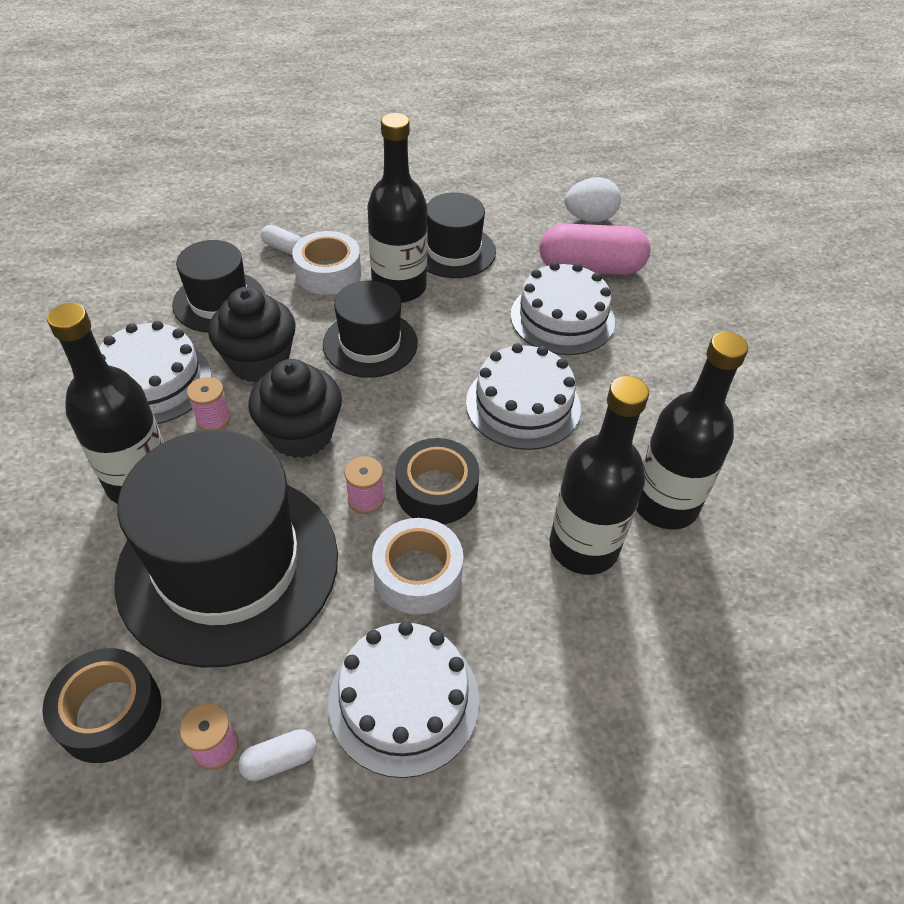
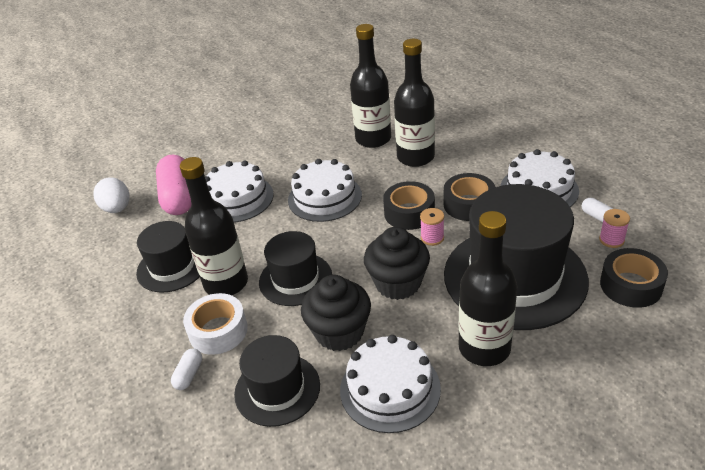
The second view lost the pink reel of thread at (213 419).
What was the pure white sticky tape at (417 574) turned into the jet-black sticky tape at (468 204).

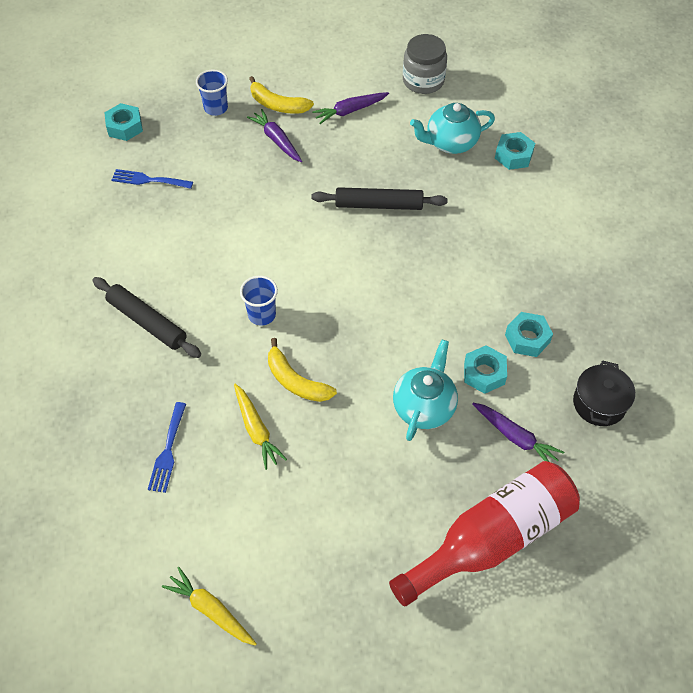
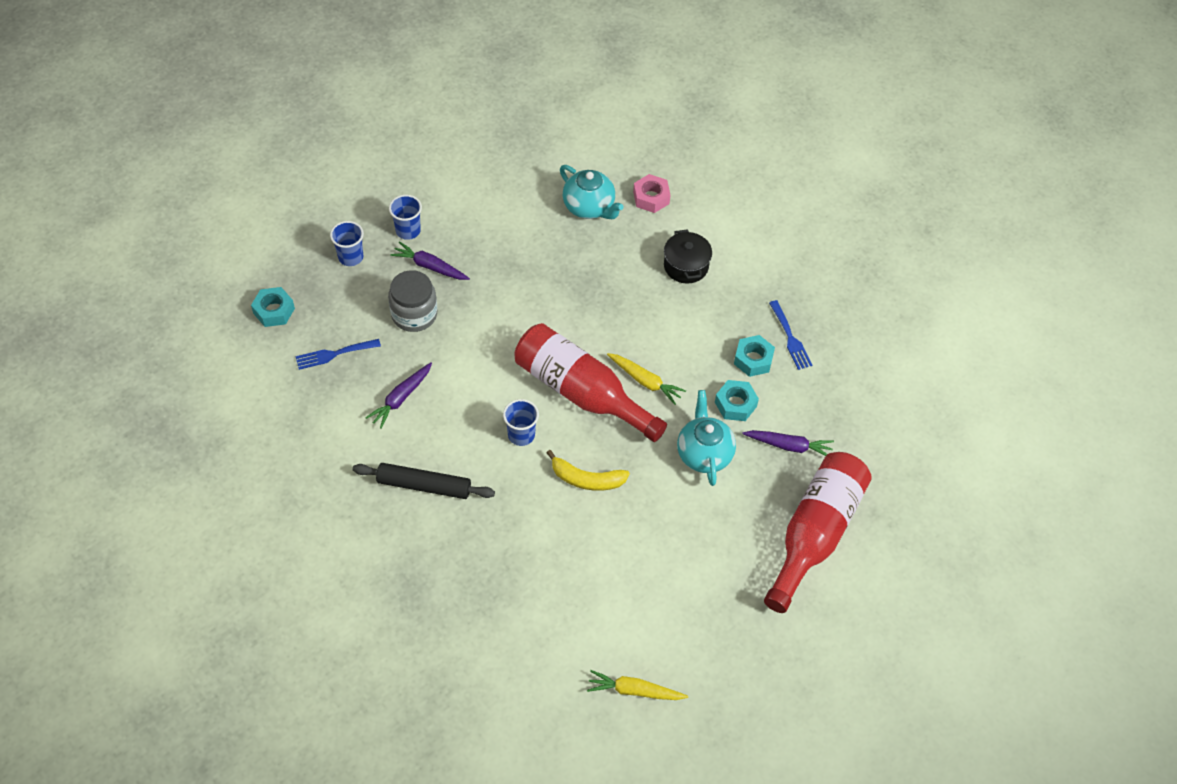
The gray preserve jar ended up elsewhere, having gone from (423 81) to (414 314).
Where the yellow banana fruit stood at (277 104), the royal blue tumbler came to stand at (408 230).
The violet toy carrot ended up elsewhere, having gone from (350 111) to (401 398).
The turquoise china teapot at (450 143) ended up facing another way, 90 degrees counterclockwise from before.
What was the turquoise hexagon nut at (513 155) turned into the pink hexagon nut at (651 197).
The second view lost the jet-black pastry roller at (379 205).
The jet-black stockpot ended up elsewhere, having gone from (599 403) to (686 266).
The yellow toy carrot ended up elsewhere, having gone from (256 430) to (645 381).
The royal blue fork ended up elsewhere, having gone from (168 451) to (790 338).
The second view gained the red drink bottle at (581 392).

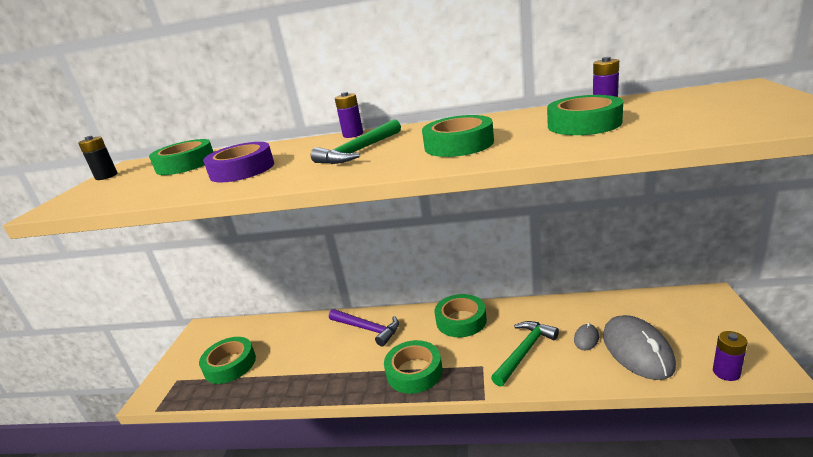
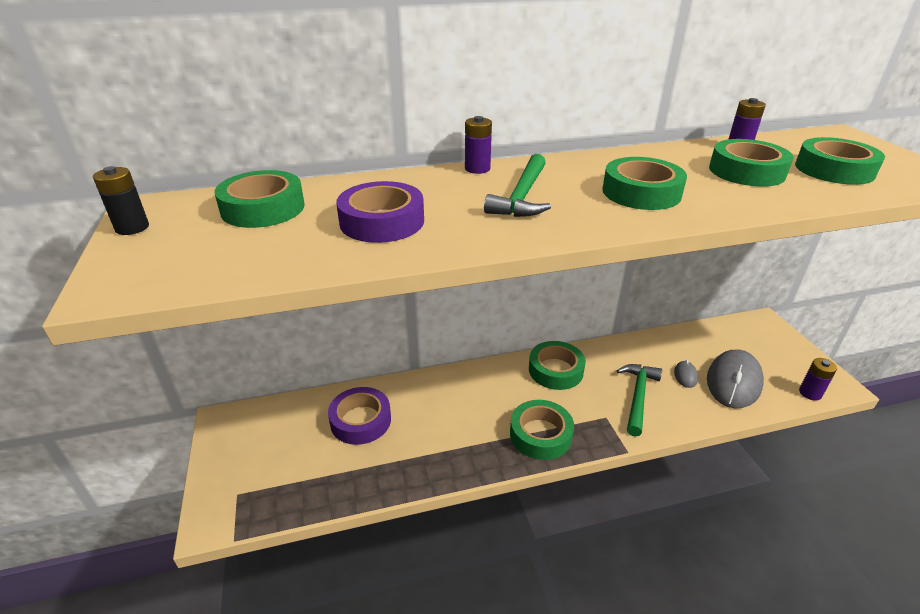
The second view lost the violet hammer at (367 329).
The gray computer mouse at (637 350) ended up facing another way, 60 degrees clockwise from before.
The leaf-green sticky tape ended up elsewhere, having gone from (230 365) to (834 170).
The second view gained the violet sticky tape at (360 420).

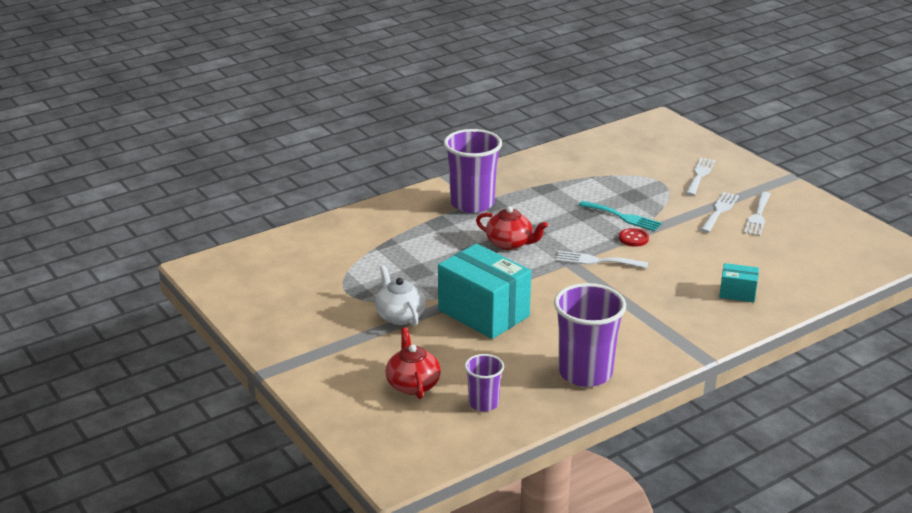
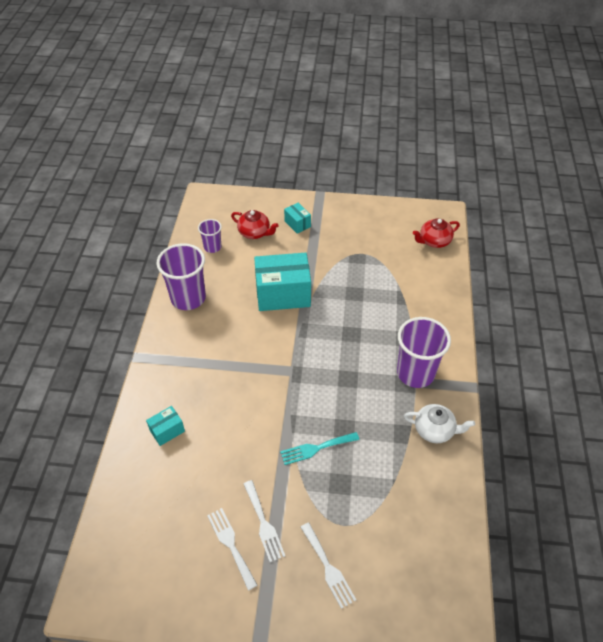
The red china teapot ended up elsewhere, having gone from (510 243) to (434 241).
The second view lost the red shirt button at (633 238).
The second view lost the pure white fork at (596 261).
The pure white china teapot ended up elsewhere, having gone from (400 316) to (435 430).
The second view gained the turquoise box at (297 224).

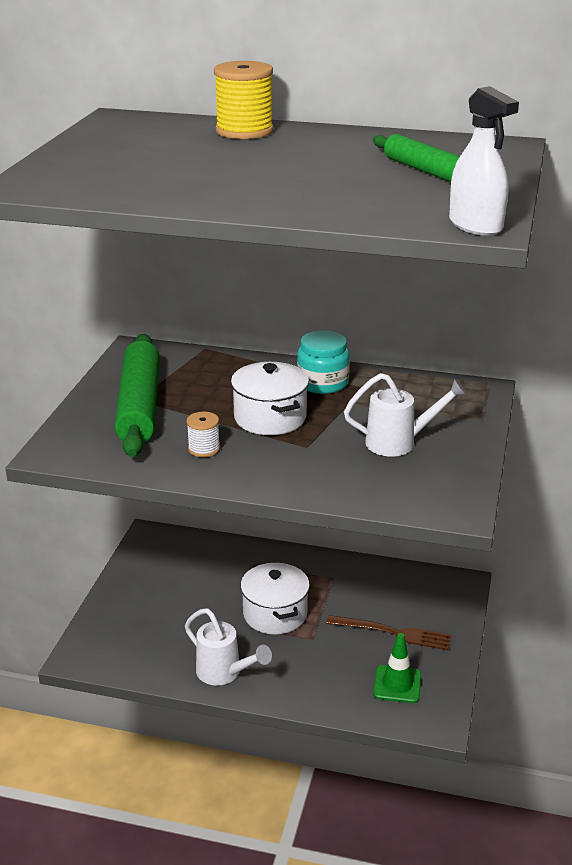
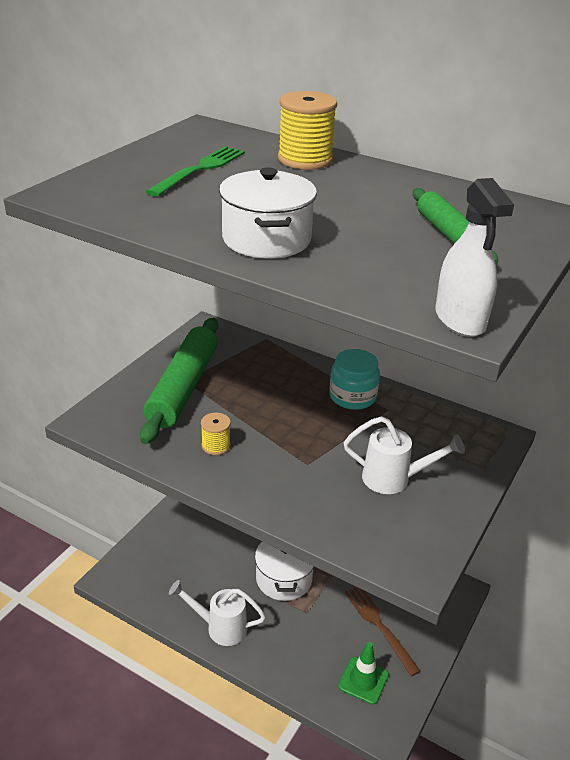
The pure white stockpot ended up elsewhere, having gone from (270 418) to (266 239).
What was the pure white reel of thread at (204 449) turned into the yellow reel of thread at (216 445).
The pure white watering pot at (224 673) ended up facing another way, 135 degrees clockwise from before.
The dark brown fork at (393 633) ended up facing another way, 150 degrees counterclockwise from before.
The second view gained the leaf-green fork at (200 170).

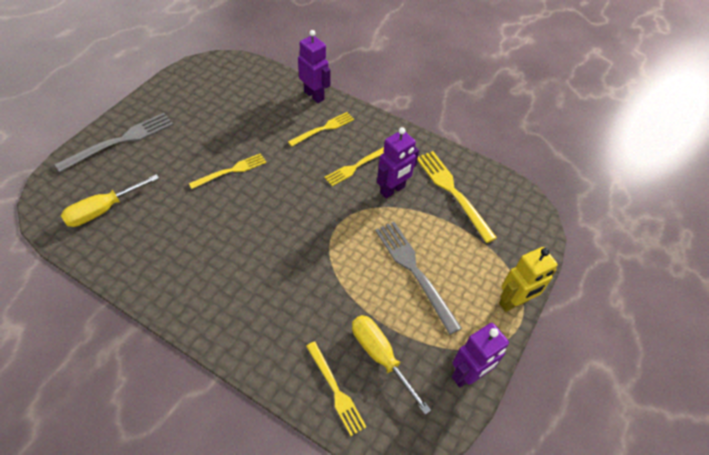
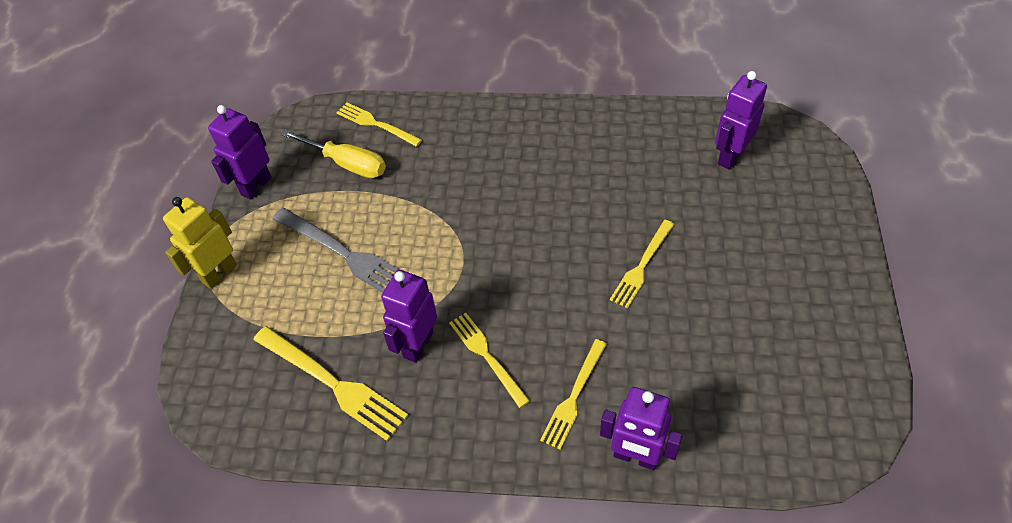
The second view lost the gray fork at (121 141).
The yellow fork at (356 166) ended up facing another way, 60 degrees counterclockwise from before.
Where the yellow screwdriver stood at (104 210), the violet toy robot came to stand at (730 156).

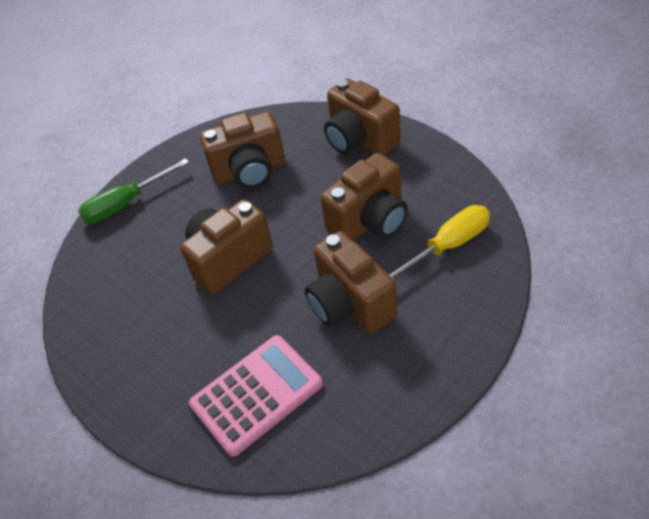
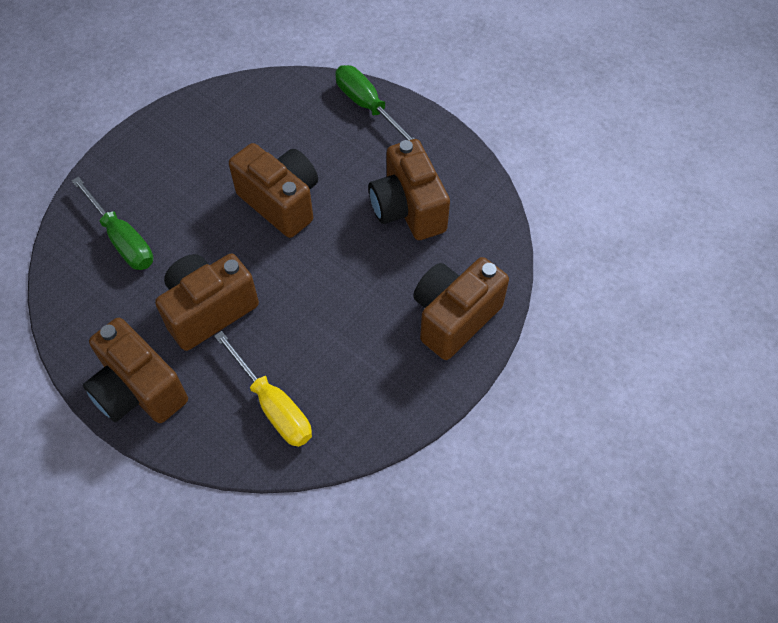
The dark brown compact camera ended up elsewhere, having gone from (370 221) to (139 390).
Where the pink adding machine stood at (256 394), the leaf-green screwdriver came to stand at (122 239).

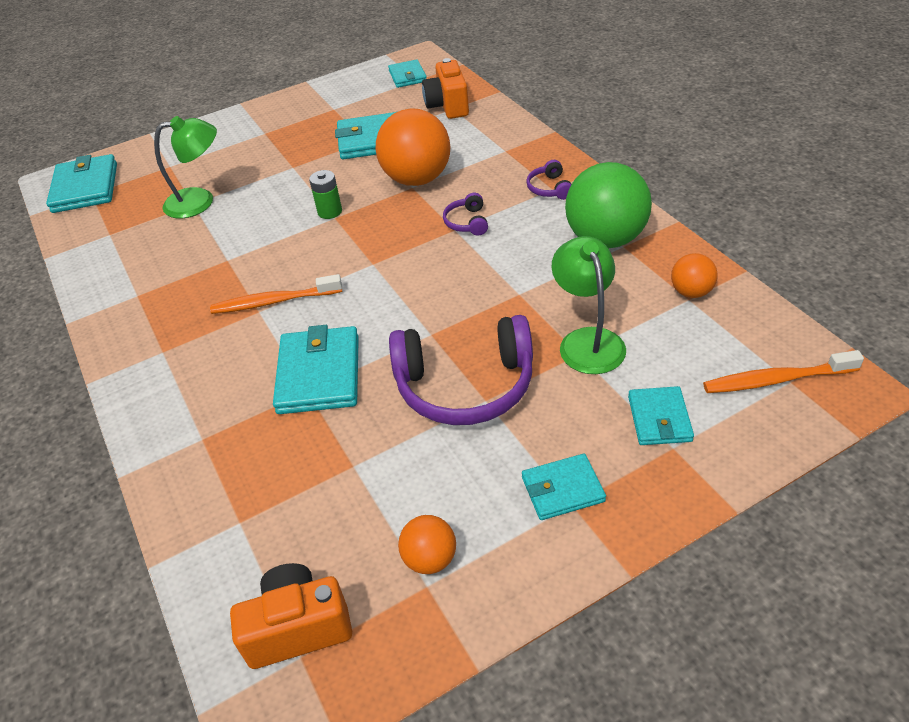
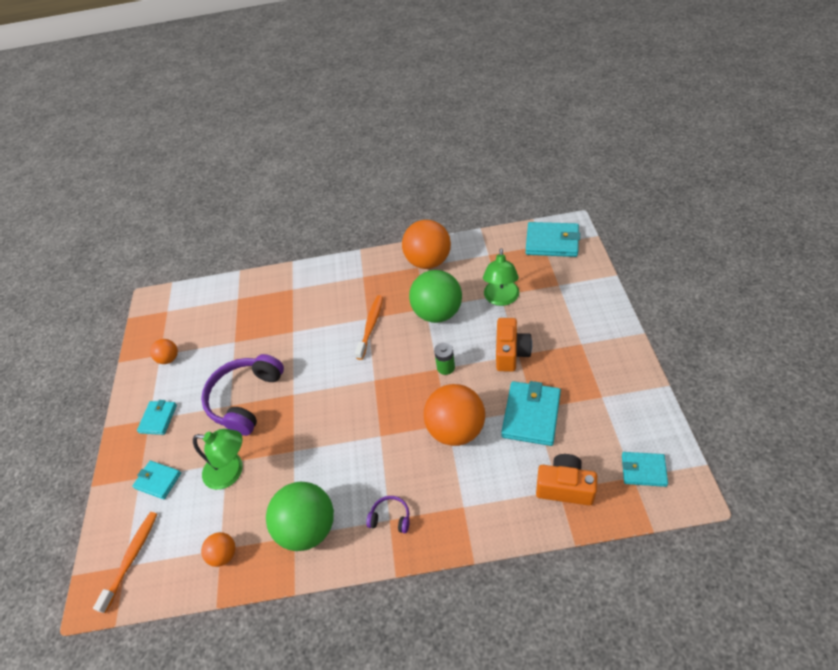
The second view lost the violet over-ear headphones at (467 222).
The second view lost the turquoise billfold at (319 374).
The orange compact camera ended up elsewhere, having gone from (298 628) to (511 353).
The second view gained the orange sphere at (428 261).
The second view gained the leaf-green sphere at (437 313).

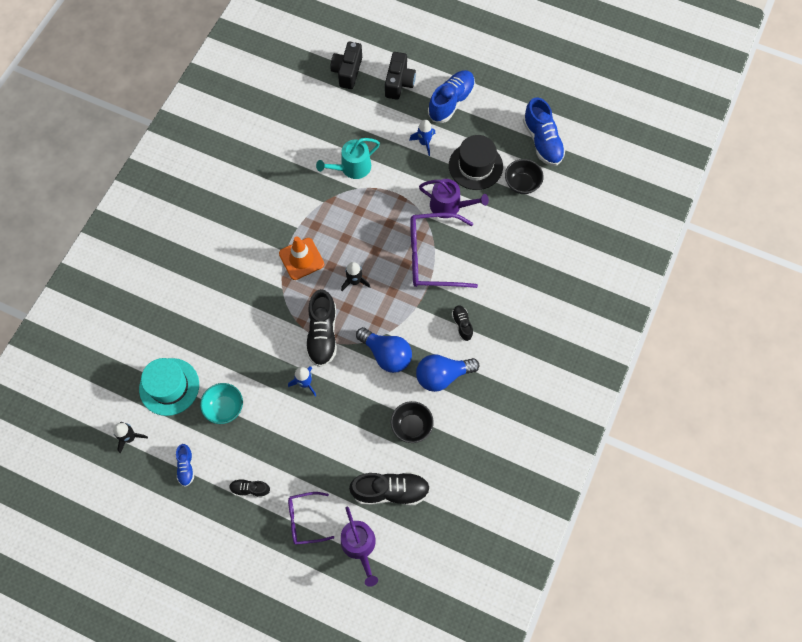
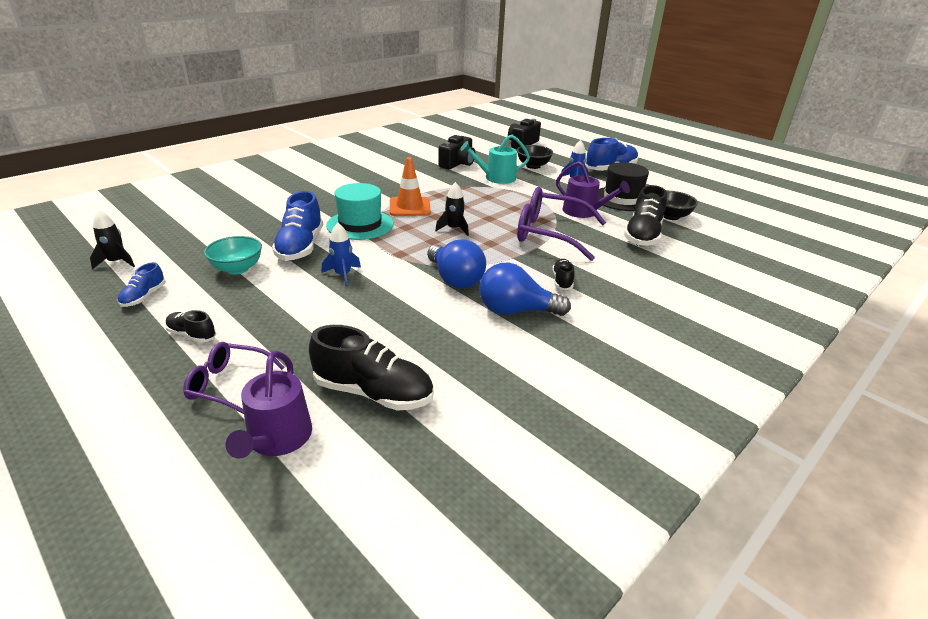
The jet-black compact camera ended up elsewhere, having gone from (399 83) to (458 164).
The royal blue lace-up shoe ended up elsewhere, having gone from (542 141) to (300 247).
The jet-black lace-up shoe ended up elsewhere, having gone from (322 334) to (643 235).
The turquoise hat ended up elsewhere, having gone from (169 386) to (360 225).
The jet-black deep dish ended up elsewhere, having gone from (411 426) to (533 166).

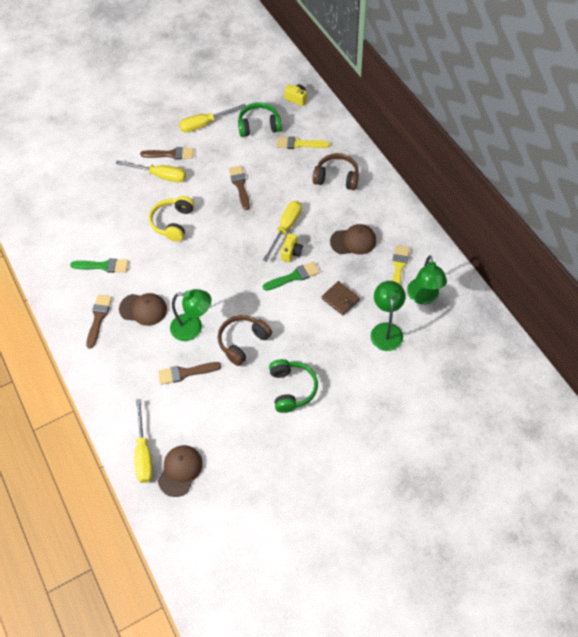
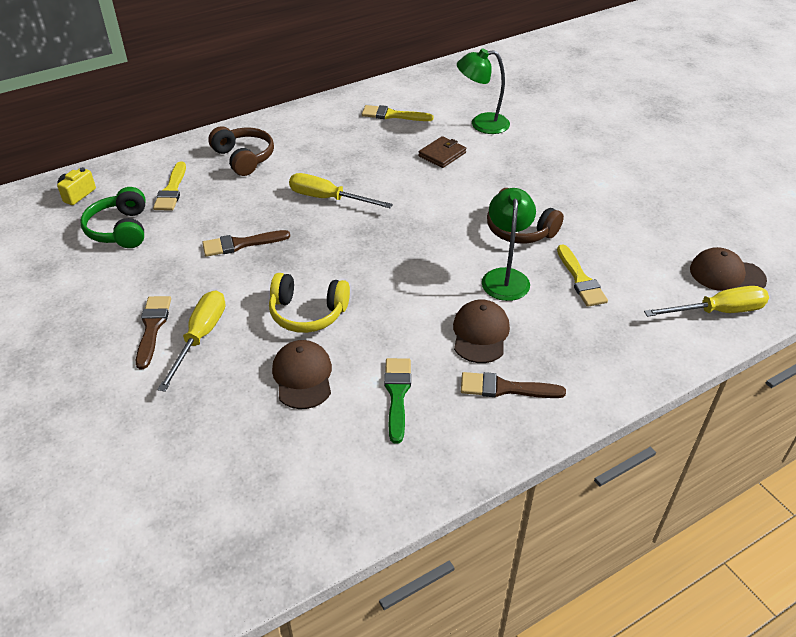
The second view lost the yellow screwdriver at (205 124).
The dark brown over-ear headphones at (336 178) ended up facing another way, 135 degrees clockwise from before.
The dark brown peaked cap ended up elsewhere, having gone from (353 241) to (303 376).
The second view lost the yellow compact camera at (291 253).
The second view lost the leaf-green reading lamp at (423 297).
The second view lost the leaf-green brush at (294 276).
The second view lost the leaf-green over-ear headphones at (292 389).
What was the dark brown brush at (185 373) turned into the yellow brush at (580 279).

